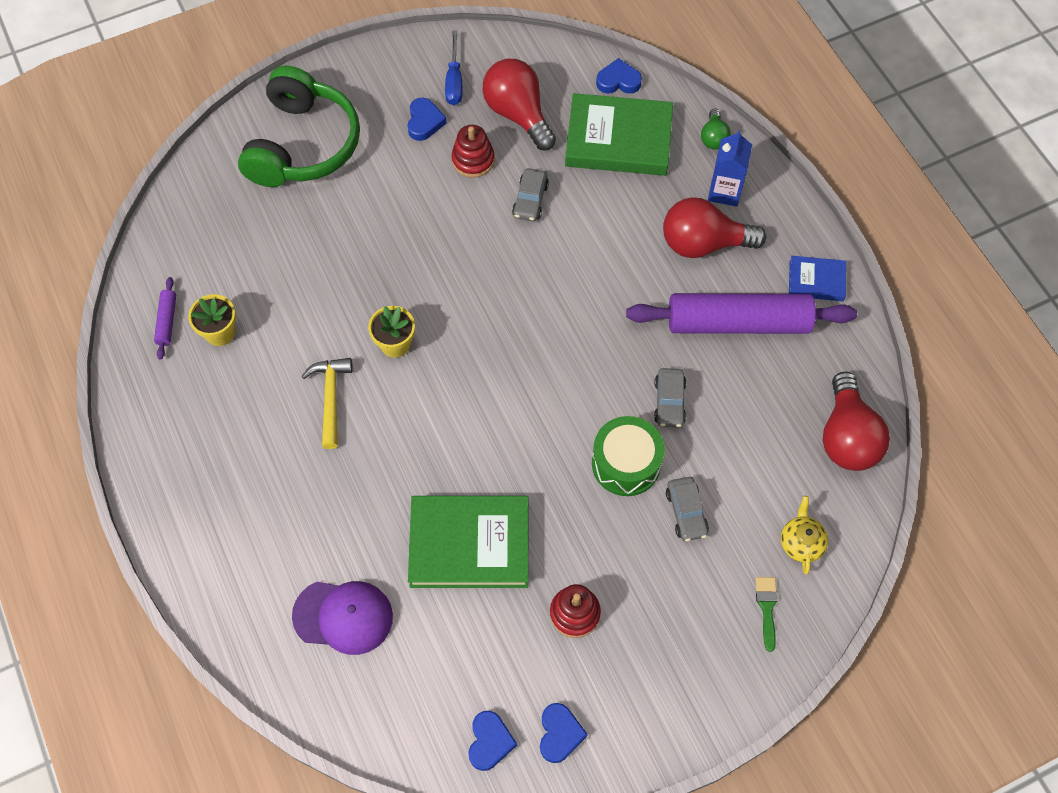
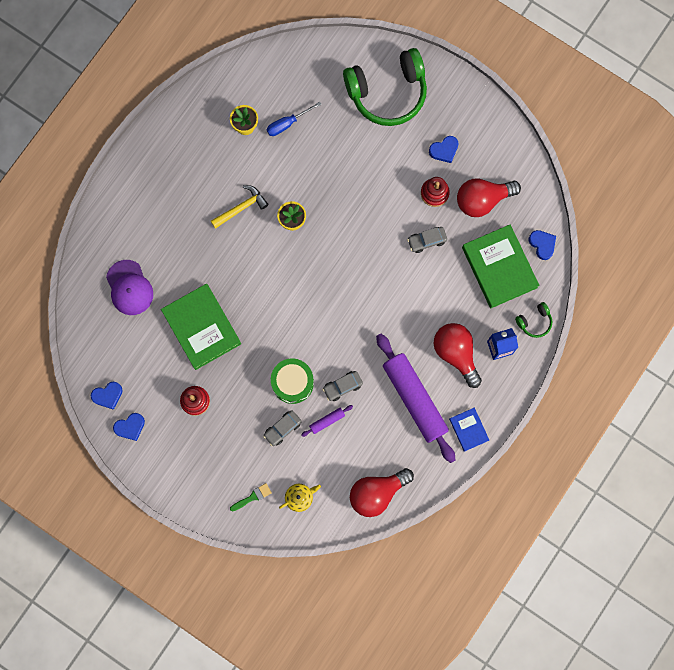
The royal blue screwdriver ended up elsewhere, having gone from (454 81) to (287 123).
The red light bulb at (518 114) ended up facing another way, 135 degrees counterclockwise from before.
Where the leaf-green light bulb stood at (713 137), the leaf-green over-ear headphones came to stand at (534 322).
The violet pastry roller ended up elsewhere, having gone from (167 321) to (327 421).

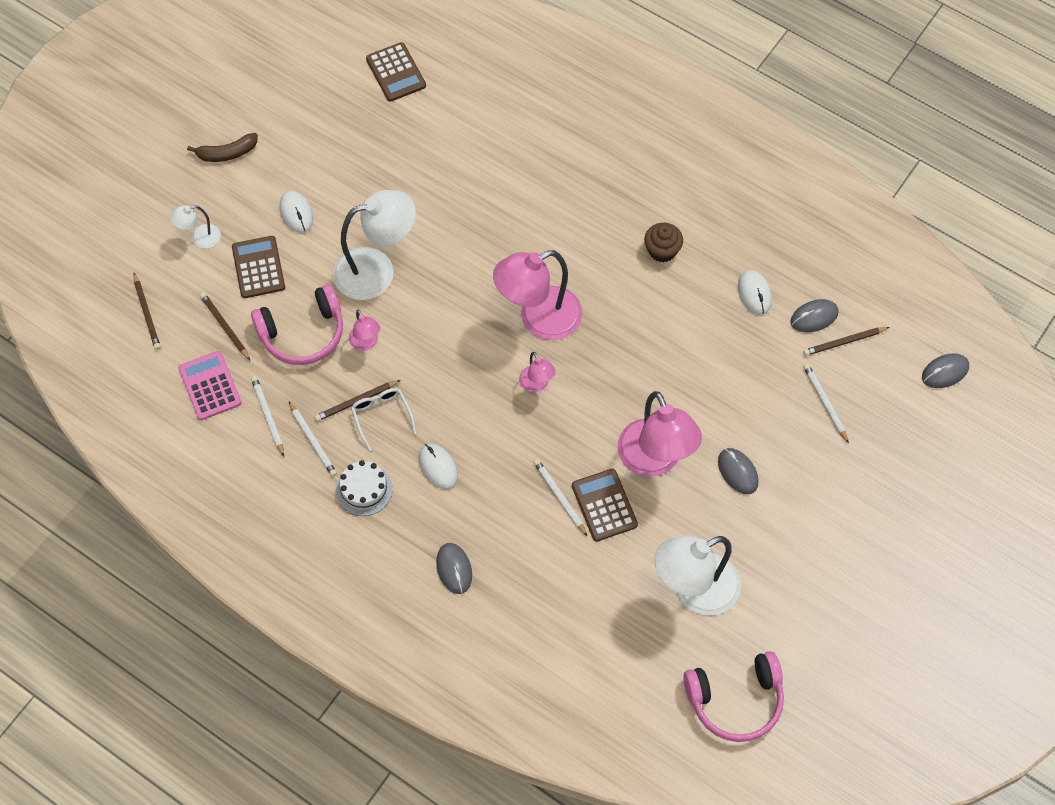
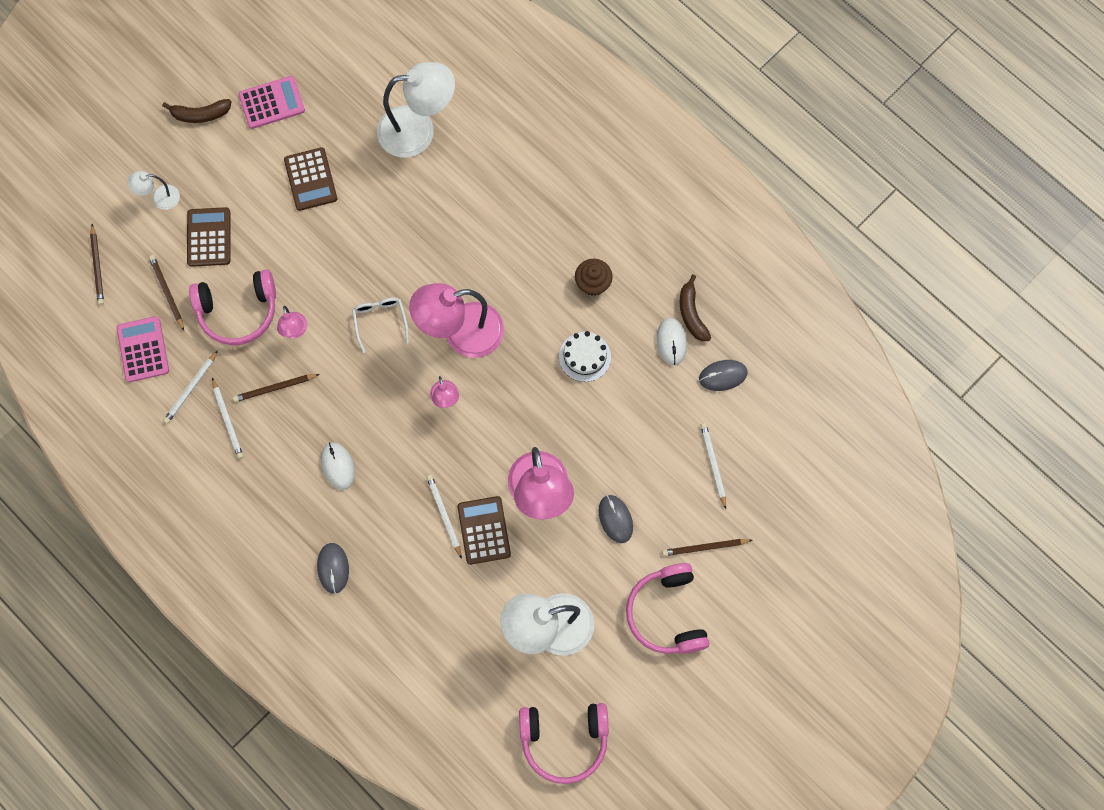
The dark brown adding machine ended up elsewhere, having gone from (396 72) to (311 179).
The pure white reading lamp ended up elsewhere, having gone from (376 270) to (418 130).
The second view lost the pure white computer mouse at (296 213).
The dark brown lead pencil ended up elsewhere, having gone from (844 342) to (705 547).
The second view lost the gray computer mouse at (945 372).
The pure white lead pencil at (268 416) ended up facing another way, 135 degrees counterclockwise from before.
The pure white spectacles ended up elsewhere, having gone from (381 416) to (380 321).
The pure white cake ended up elsewhere, having gone from (364 489) to (584 356).
The second view gained the pink adding machine at (272 103).
The second view gained the dark brown banana fruit at (691 314).
The second view gained the pink over-ear headphones at (667 613).

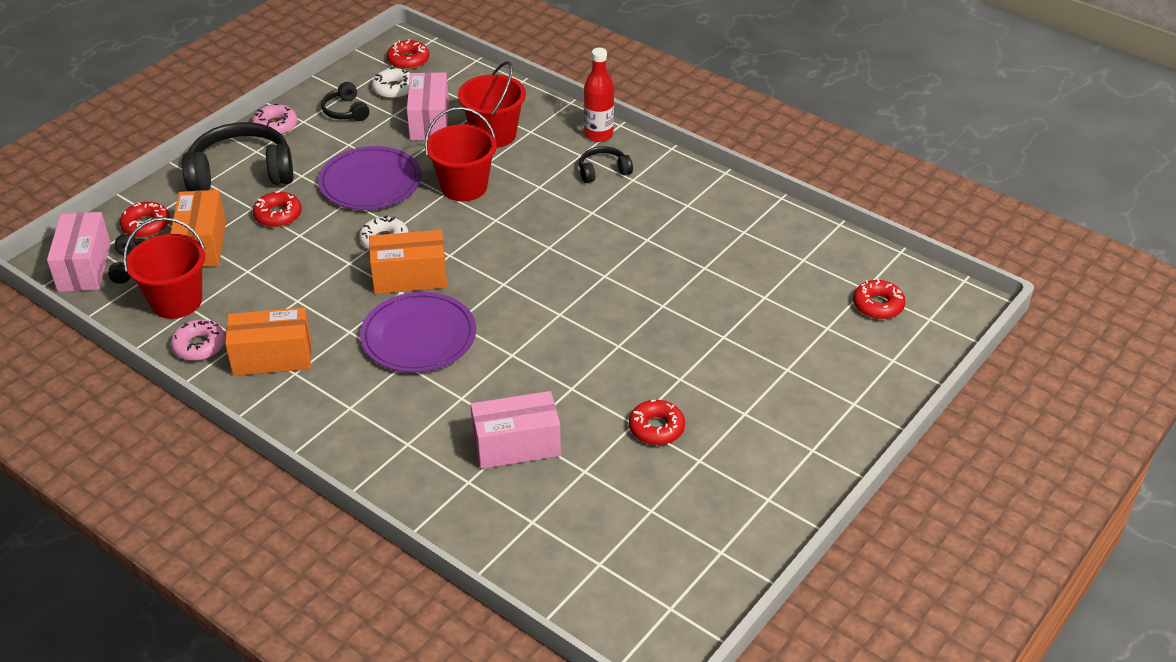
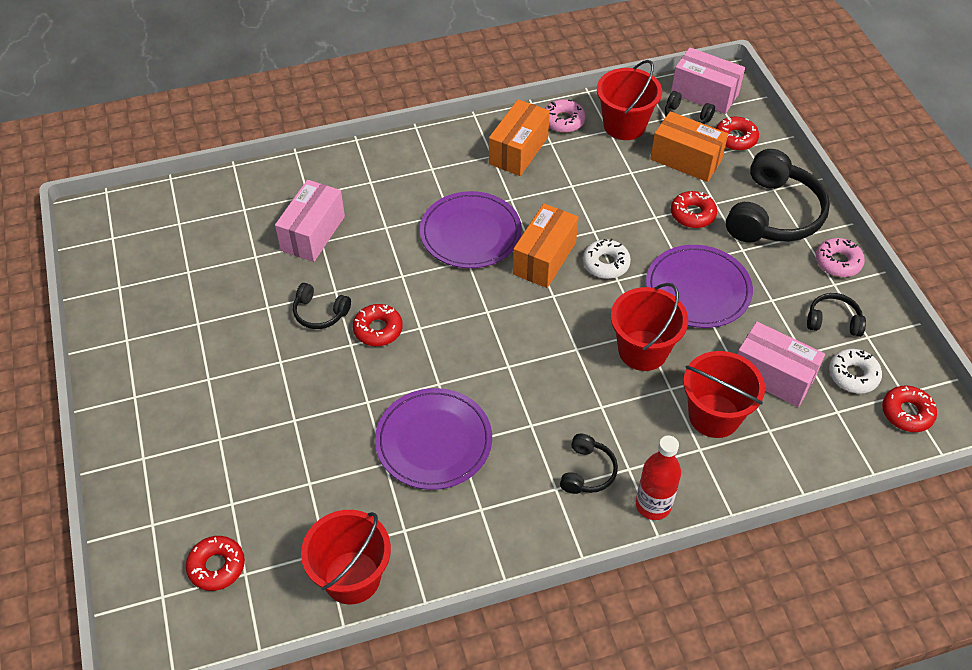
The red donut ended up elsewhere, having gone from (656 428) to (378 329).
The second view gained the jet-black over-ear headphones at (320 313).
The second view gained the violet plate at (433 441).
The second view gained the red sand bucket at (352 577).

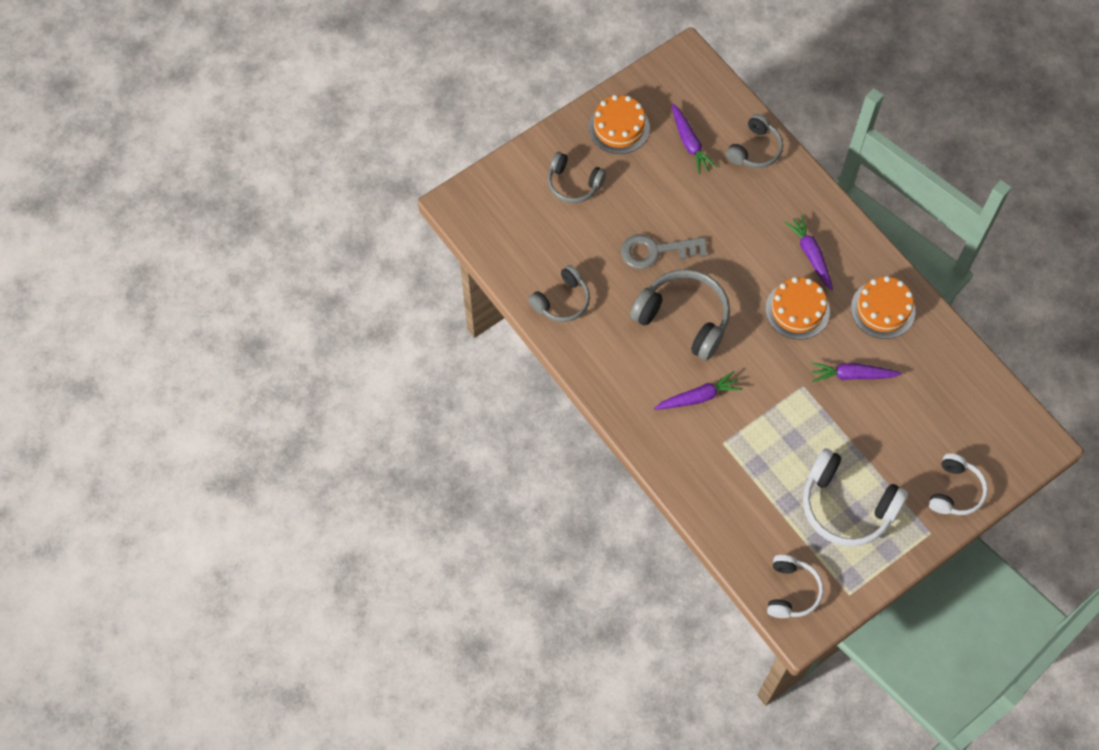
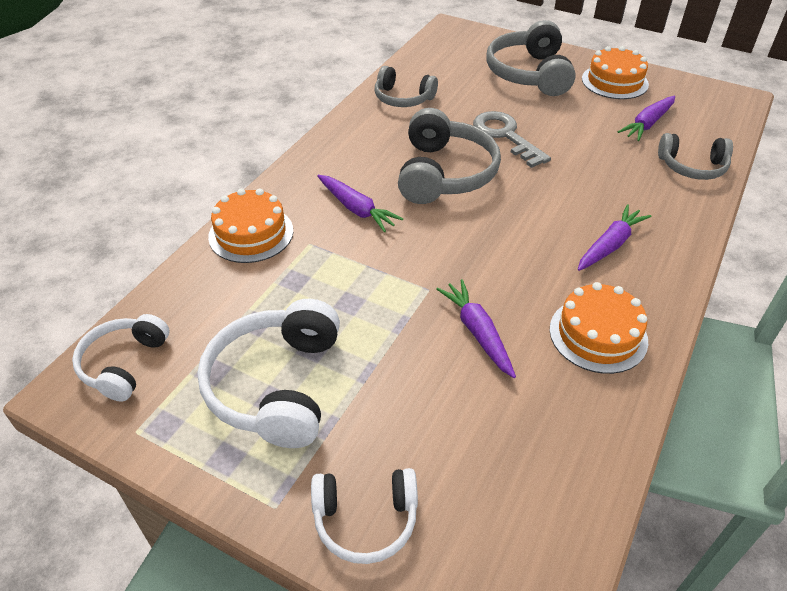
The size of the gray over-ear headphones at (573 183) changed by a factor of 1.62.
The orange cake ended up elsewhere, having gone from (797 310) to (251 233).
The pure white over-ear headphones at (791 591) ended up facing another way, 120 degrees clockwise from before.

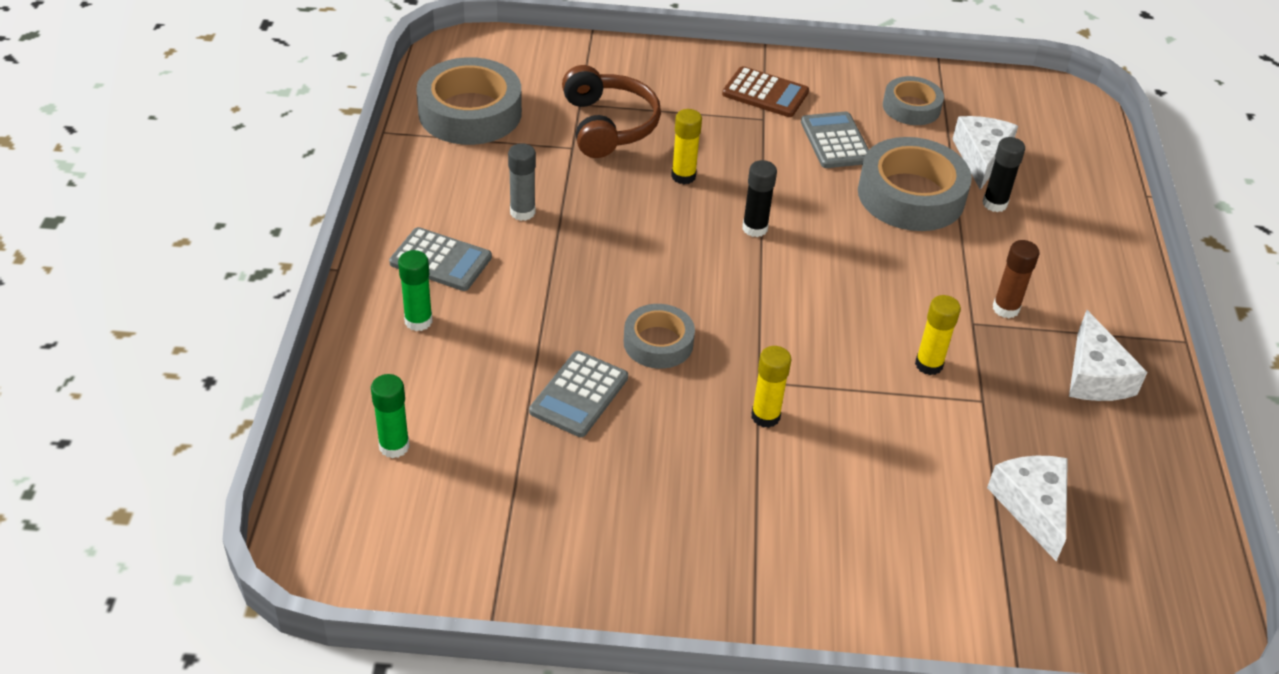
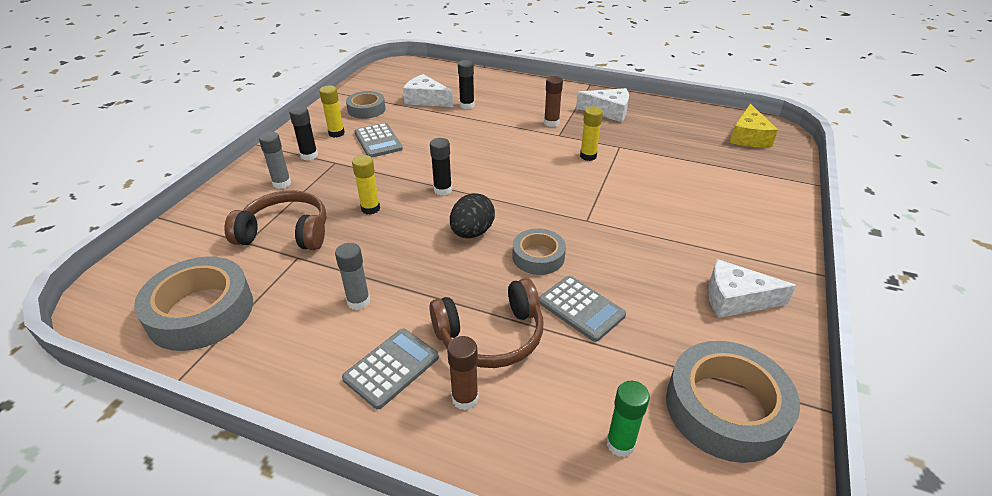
Where the dark brown adding machine stood at (765 93), the jet-black glue came to stand at (309 156).
The gray adding machine at (835 141) ended up facing another way, 120 degrees counterclockwise from before.
The gray sticky tape ended up elsewhere, having gone from (911 195) to (725 408).
What was the leaf-green glue at (418 321) turned into the dark brown glue at (465 398).
The yellow glue ended up elsewhere, having gone from (765 416) to (336 133).
The pure white cheese ended up elsewhere, having gone from (1032 506) to (735 299).
The second view gained the yellow cheese at (749 137).
The second view gained the gray glue at (282 183).
The second view gained the jet-black toy egg at (472 232).
The second view gained the dark brown over-ear headphones at (491 336).

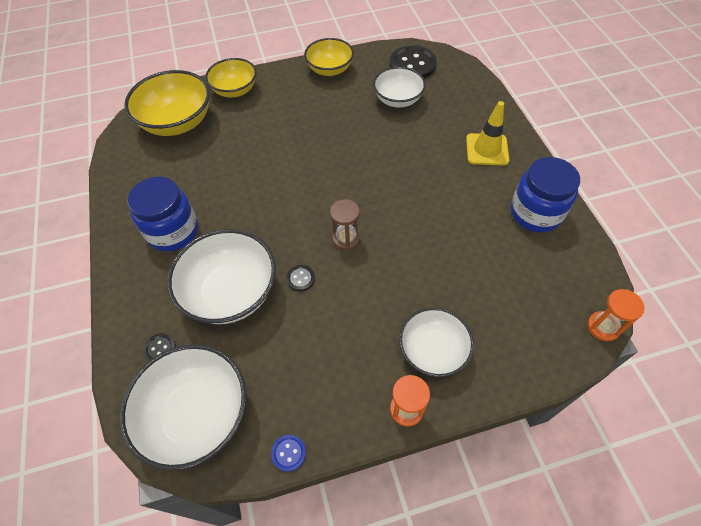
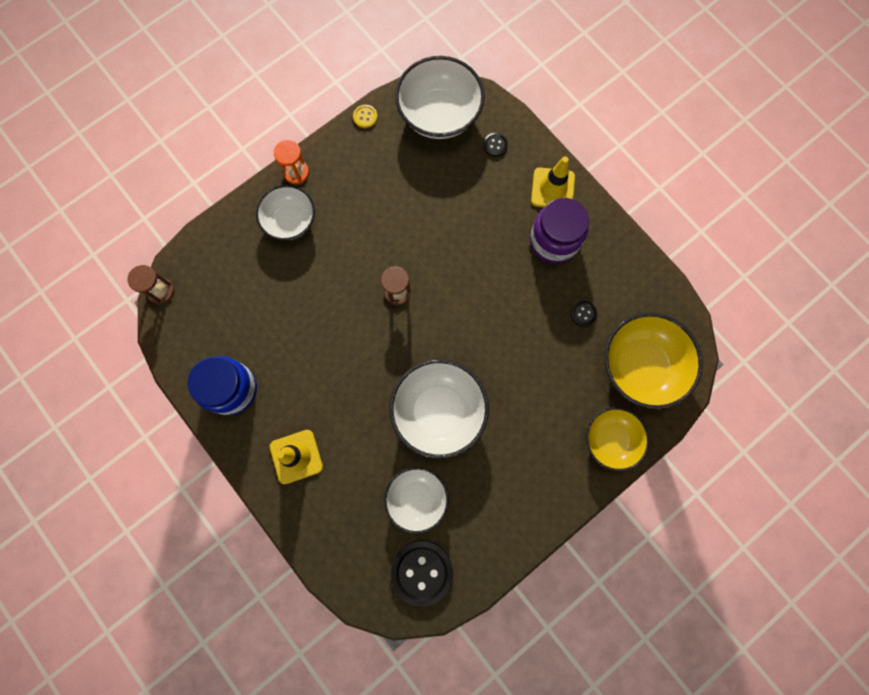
The second view lost the yellow deep dish at (330 69).
What was the royal blue preserve jar at (173 231) turned into the violet preserve jar at (554 241).
The pure white deep dish ended up elsewhere, having gone from (231 292) to (438 411).
The jet-black shirt button ended up elsewhere, having gone from (300 278) to (583 314).
What was the orange hourglass at (603 327) turned into the dark brown hourglass at (161 291).
What was the royal blue shirt button at (288 453) turned into the yellow shirt button at (365 117).
The second view gained the yellow traffic cone at (552 189).

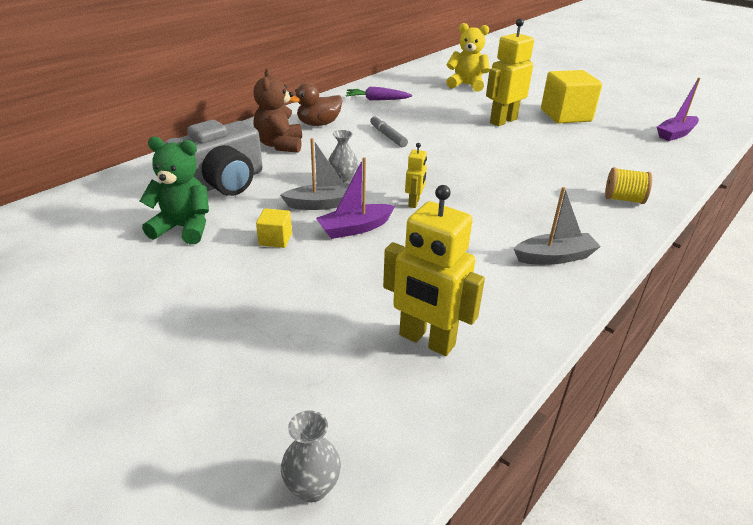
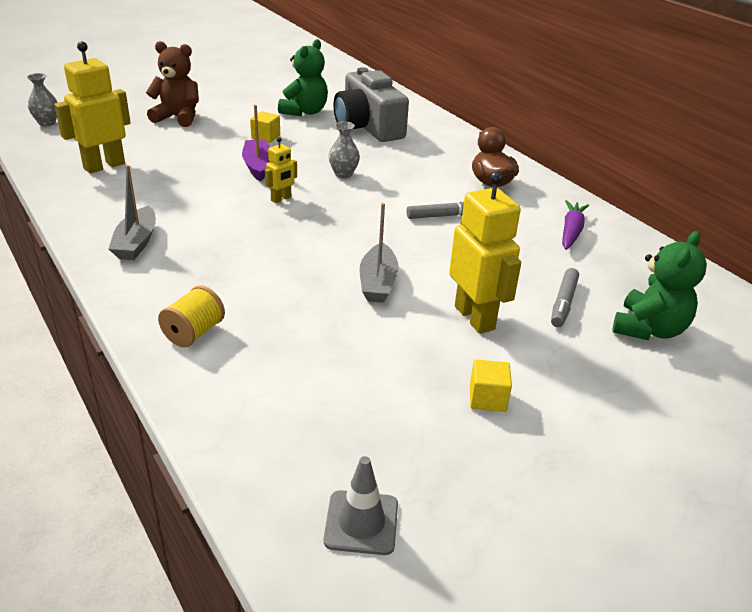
What was the yellow teddy bear at (466 85) turned into the leaf-green teddy bear at (648 329).
The dark brown teddy bear ended up elsewhere, having gone from (280 145) to (178 118).
The size of the yellow cube at (565 115) changed by a factor of 0.47.
Where the violet boat stood at (675 134), the gray traffic cone came to stand at (361 522).
The gray boat ended up elsewhere, having gone from (323 204) to (378 282).
The yellow toy robot at (414 203) ended up facing another way, 75 degrees counterclockwise from before.
The second view gained the gray felt pen at (563 303).

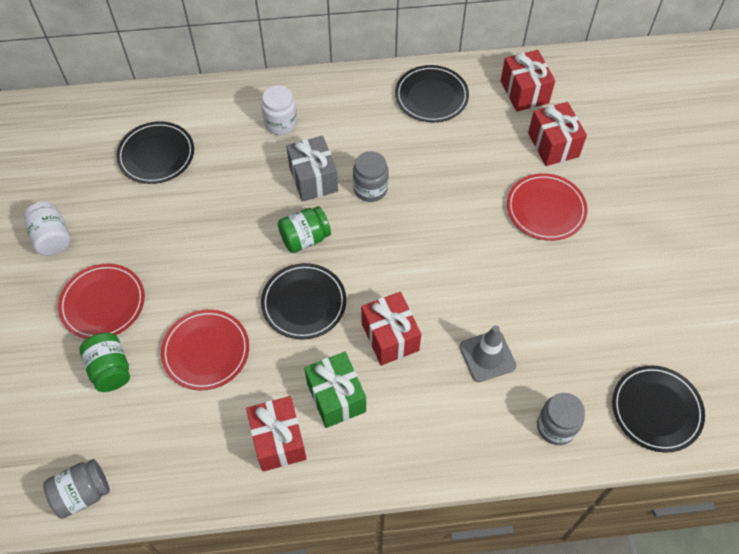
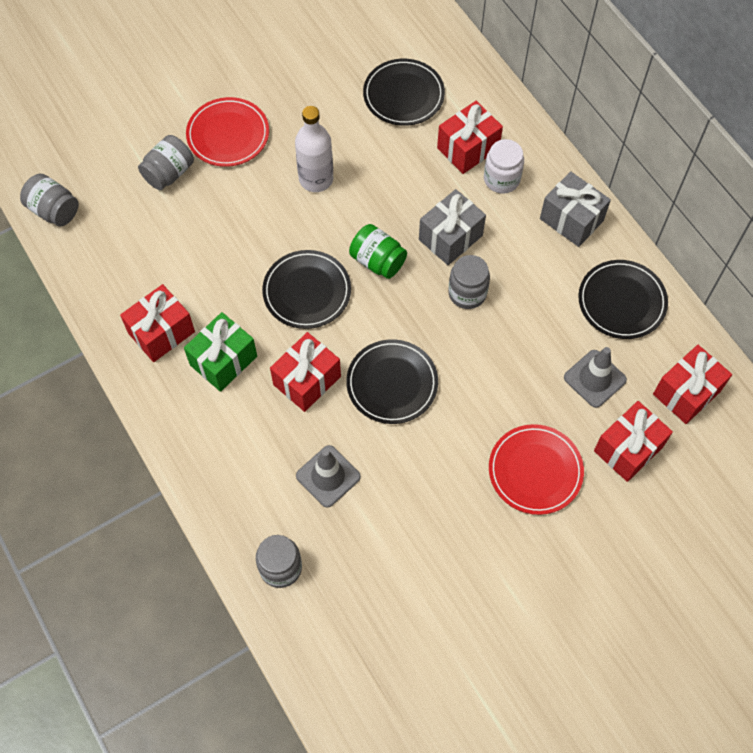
The second view lost the pure white preserve jar at (52 238).
The second view lost the red plate at (206 351).
What was the leaf-green preserve jar at (110 369) turned into the gray preserve jar at (169 173).
The jet-black plate ended up elsewhere, having gone from (656 410) to (392 383).
The second view gained the red present at (468 148).
The second view gained the pure white drink bottle at (316 179).
The second view gained the gray present at (571 219).
The second view gained the gray traffic cone at (594 379).

